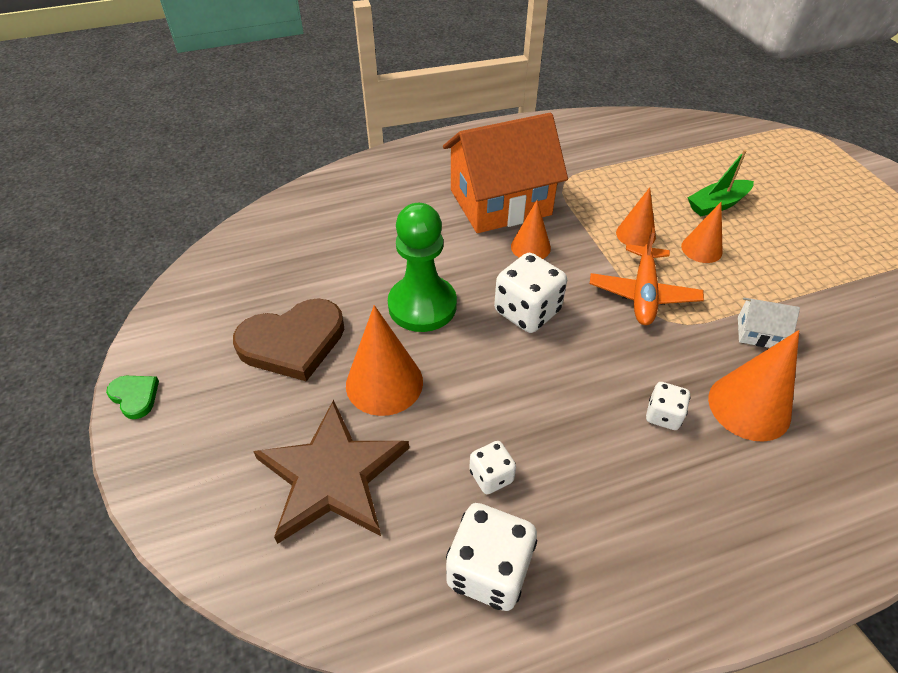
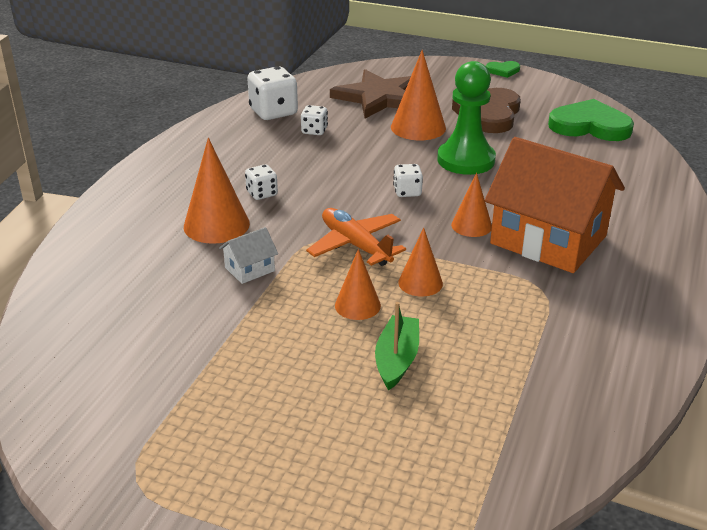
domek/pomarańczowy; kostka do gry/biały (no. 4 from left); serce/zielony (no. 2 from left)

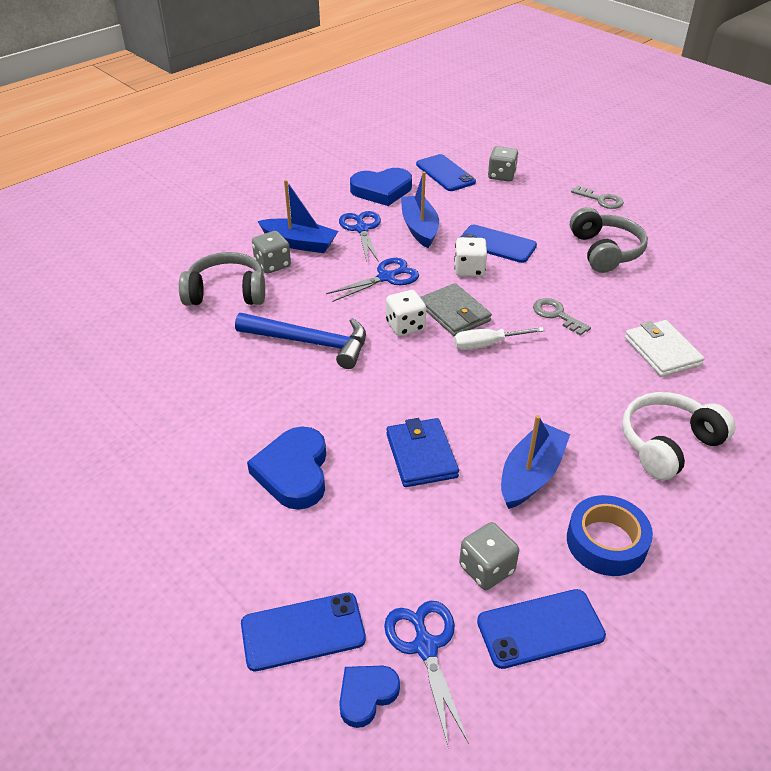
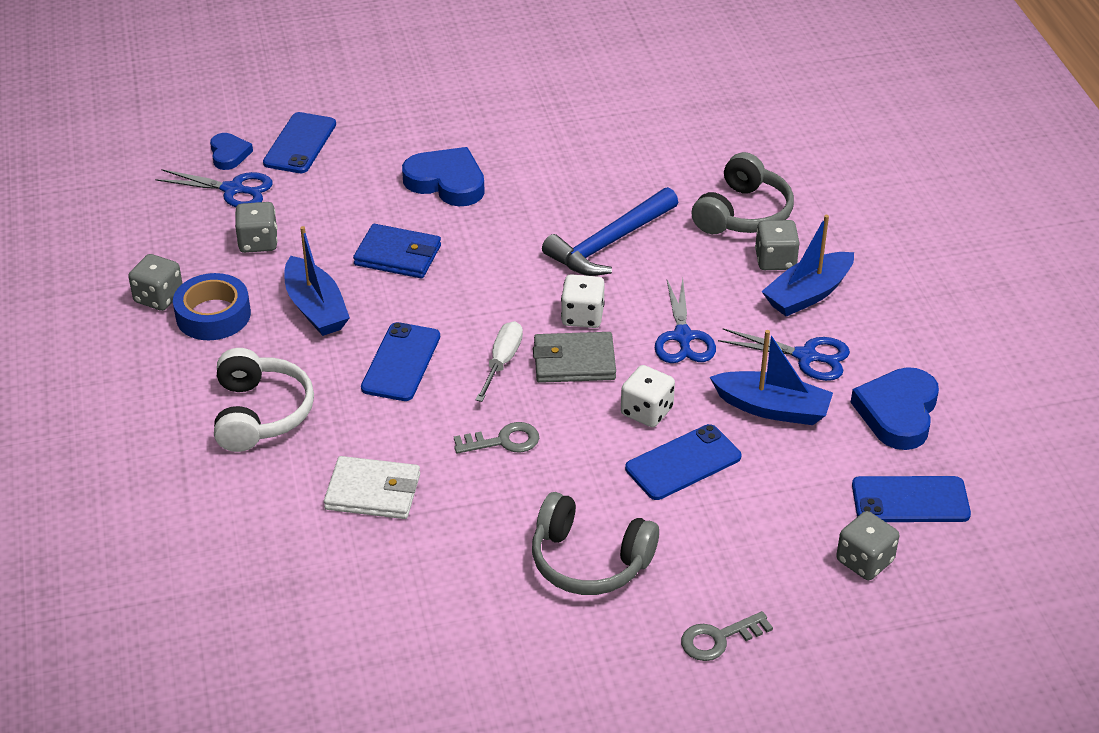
telefon/niebieski (no. 2 from left); kostka do gry/szary (no. 1 from left)

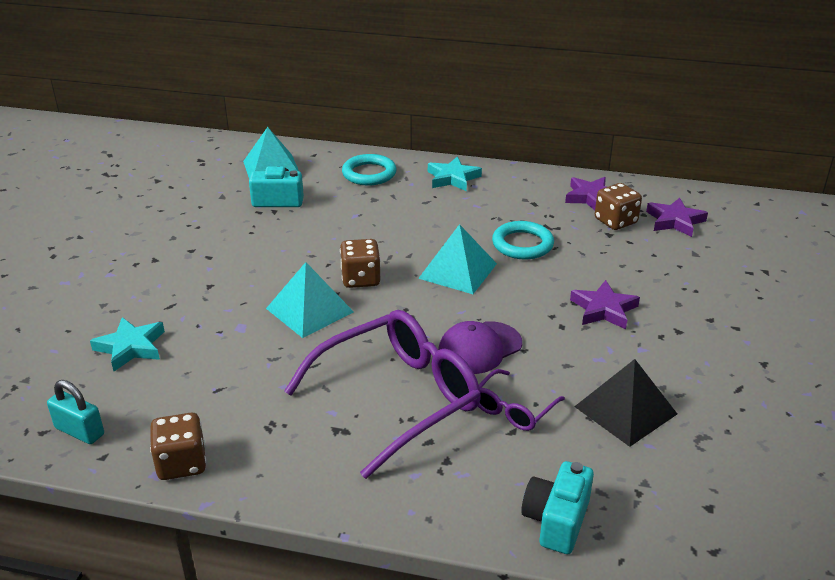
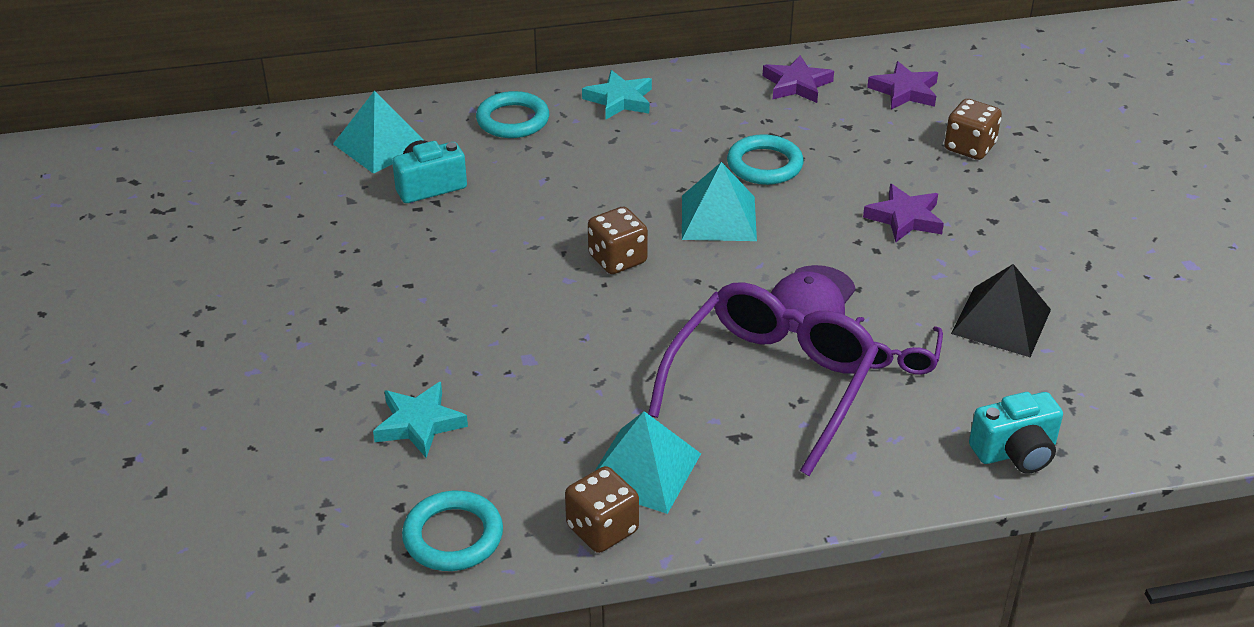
kostka do gry/brązowy (no. 3 from left); piramida/turkusowy (no. 2 from left); pierścień/turkusowy (no. 1 from left); aparat fotograficzny/turkusowy (no. 2 from left)

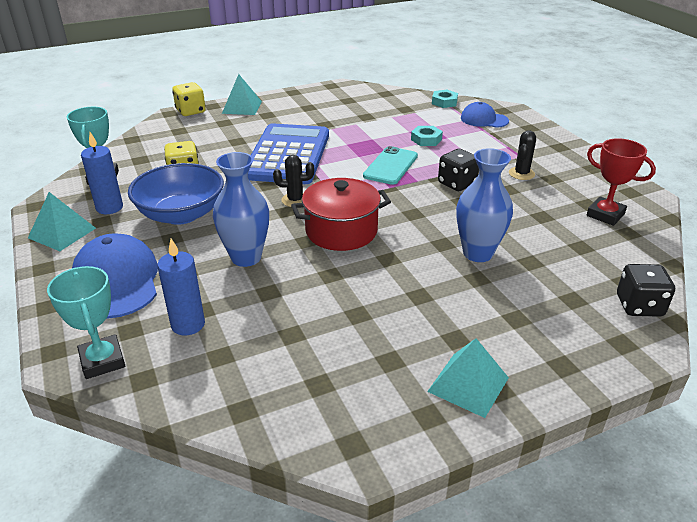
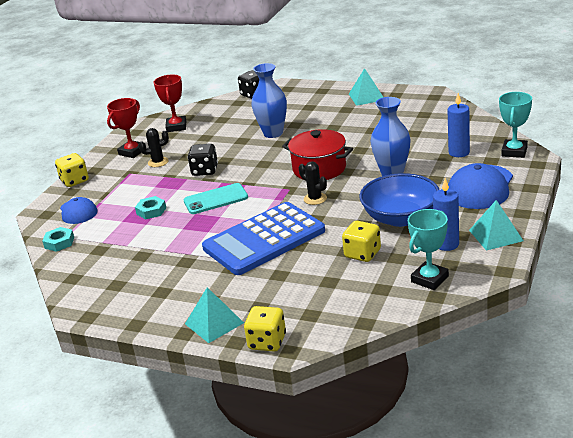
puchar/czerwony (no. 1 from left); kostka do gry/żółty (no. 1 from left)

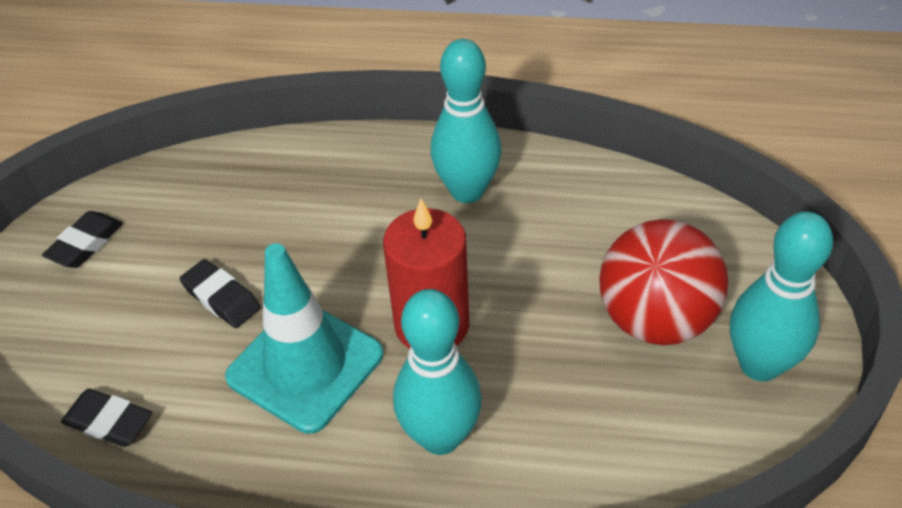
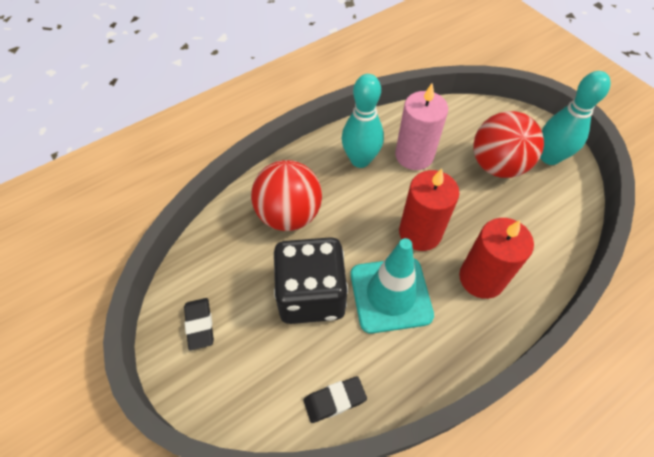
kostka do gry/czarny; świeca/czerwony (no. 2 from left); świeca/różowy; piłka/czerwony (no. 1 from left)

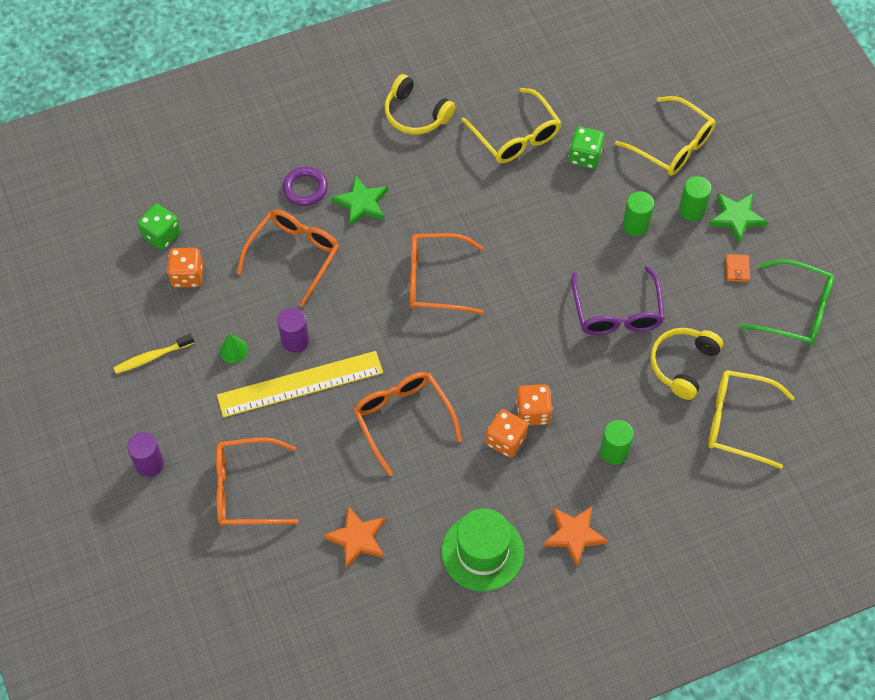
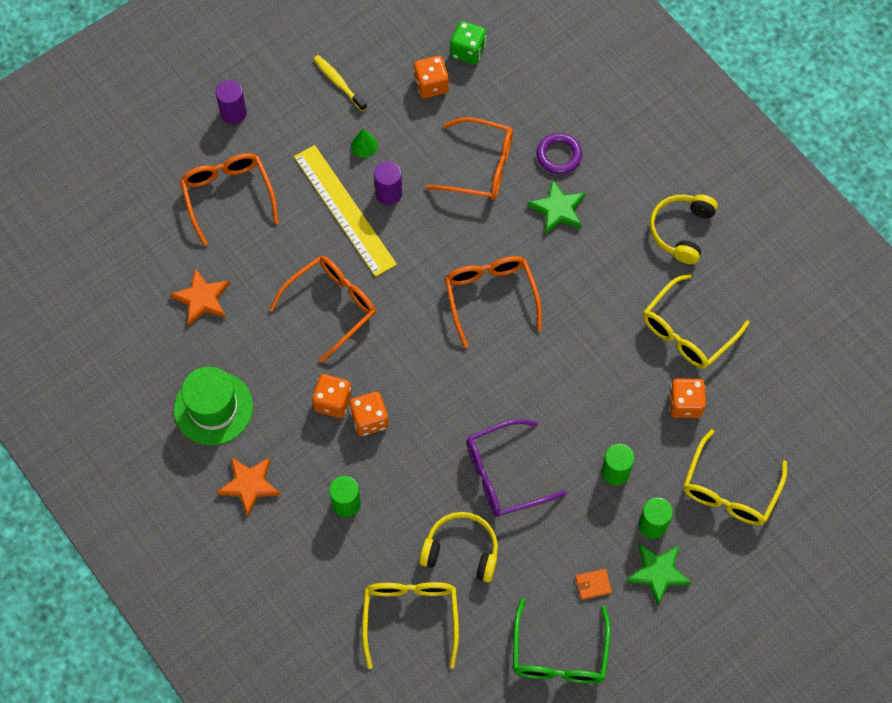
kostka do gry/pomarańczowy (no. 4 from left)

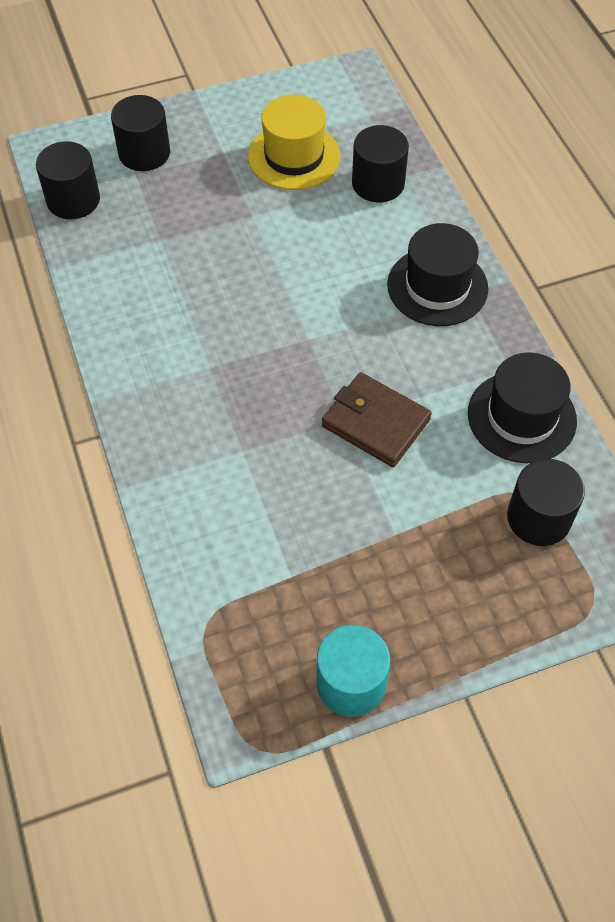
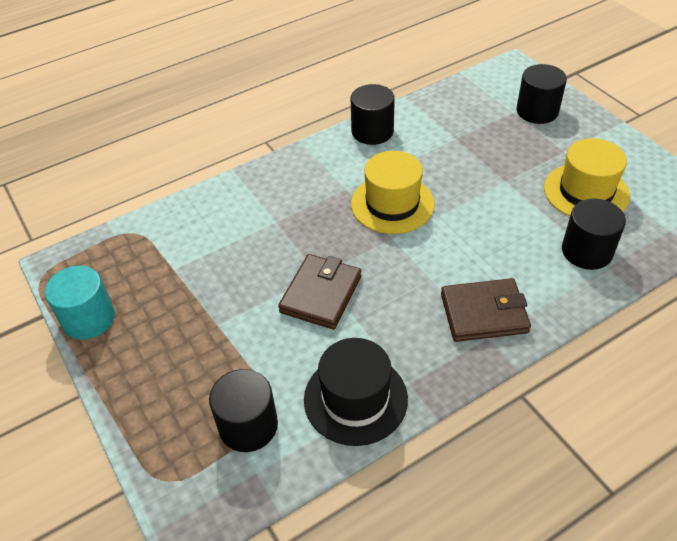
walec/czarny (no. 2 from left); portfel/brązowy (no. 2 from left); kapelusz/żółty (no. 1 from left)

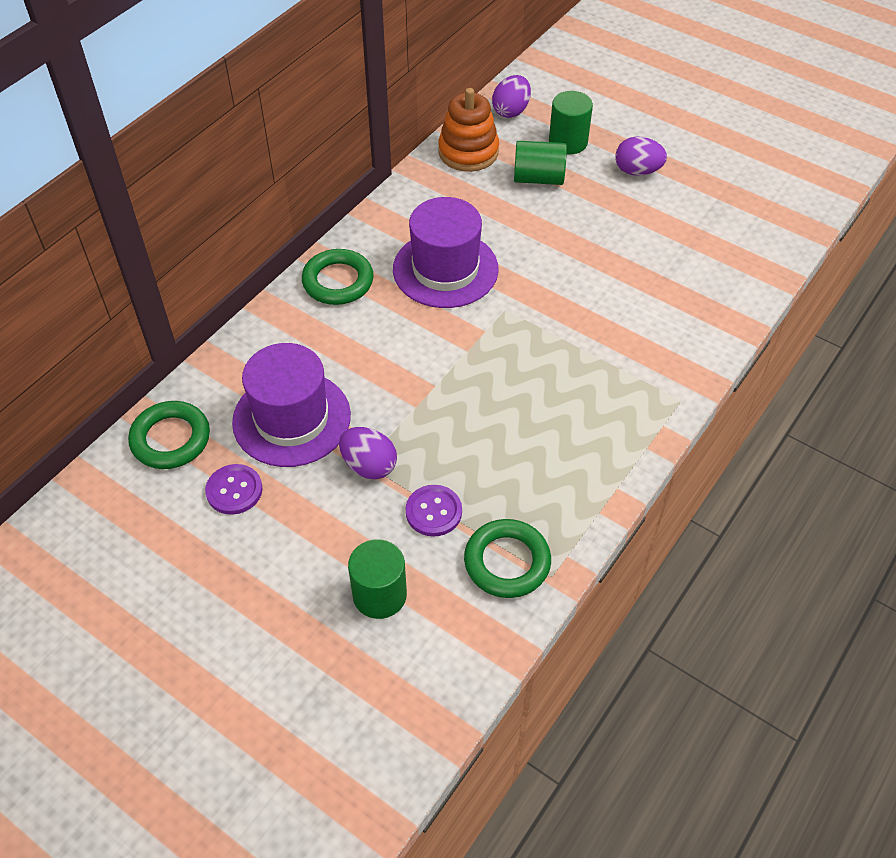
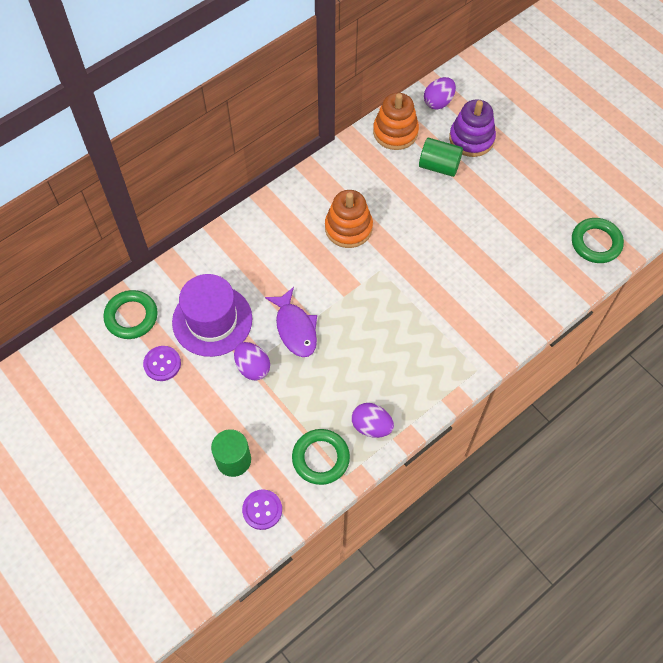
zabawka nakładanka/fioletowy; jajko/fioletowy (no. 2 from left); zabawka nakładanka/pomarańczowy (no. 1 from left); pierścień/zielony (no. 3 from left); guzik/fioletowy (no. 2 from left); ryba/fioletowy

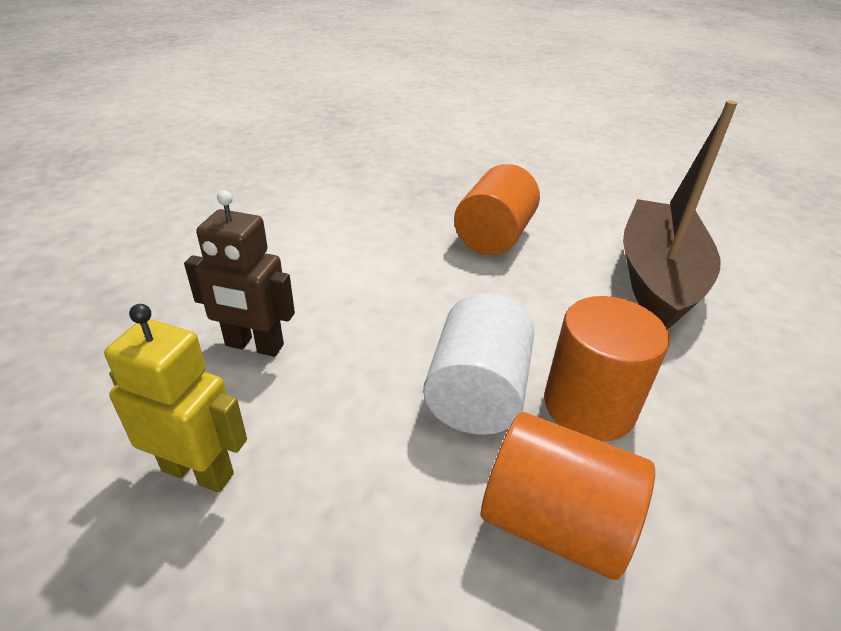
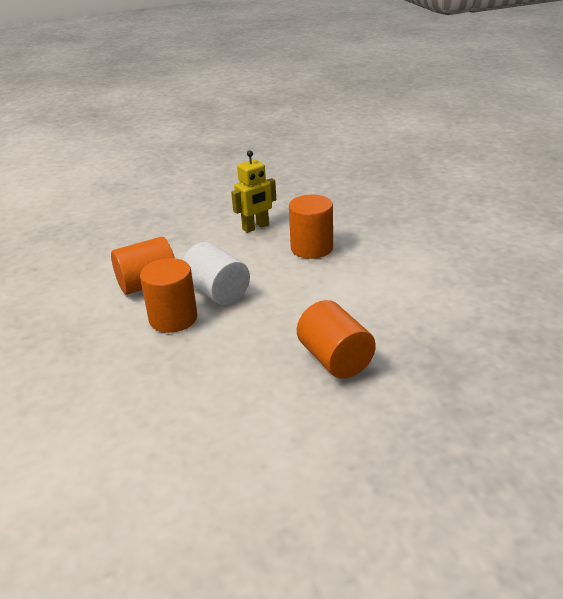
łódka/brązowy; walec/pomarańczowy (no. 3 from left)

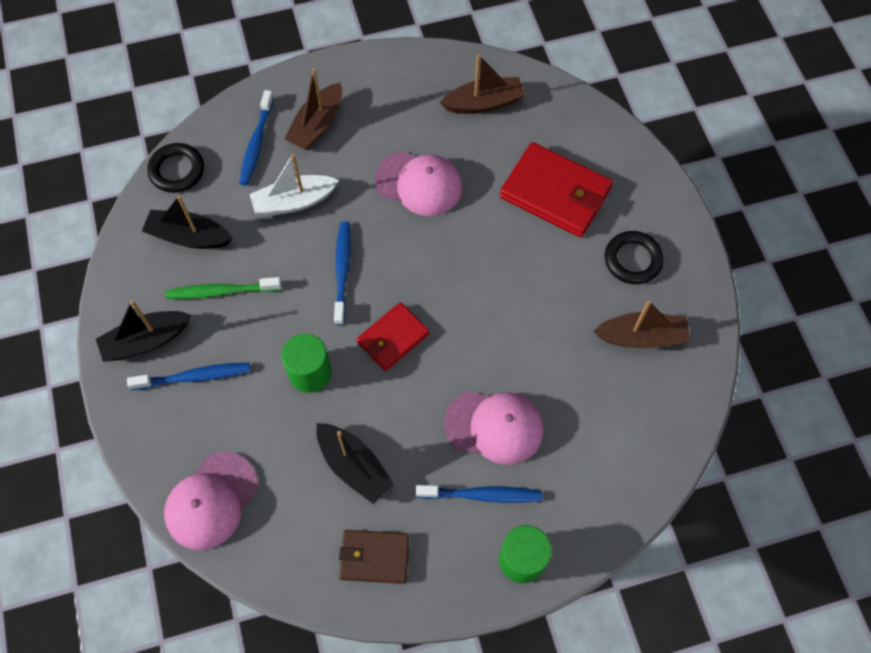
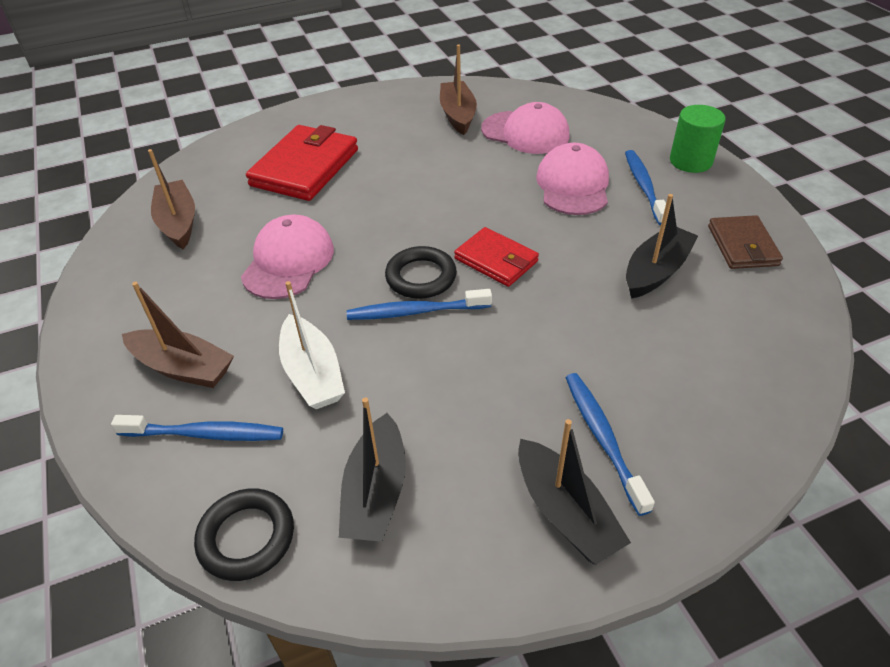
pierścień/czarny (no. 2 from left); szczoteczka do zębów/zielony; walec/zielony (no. 1 from left in the first image); czapka/różowy (no. 2 from left)

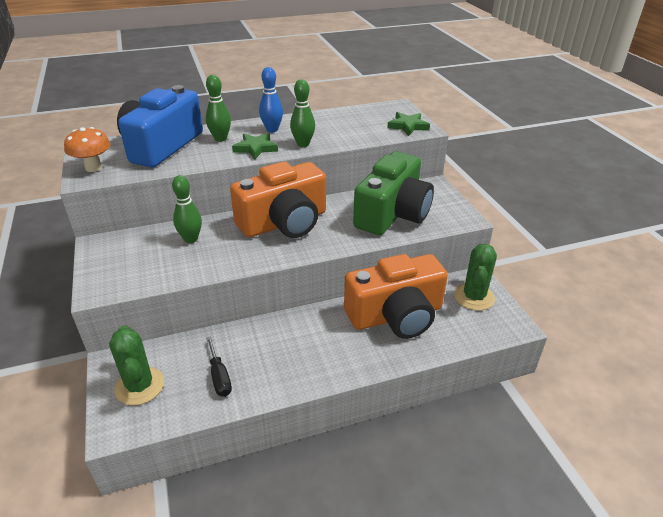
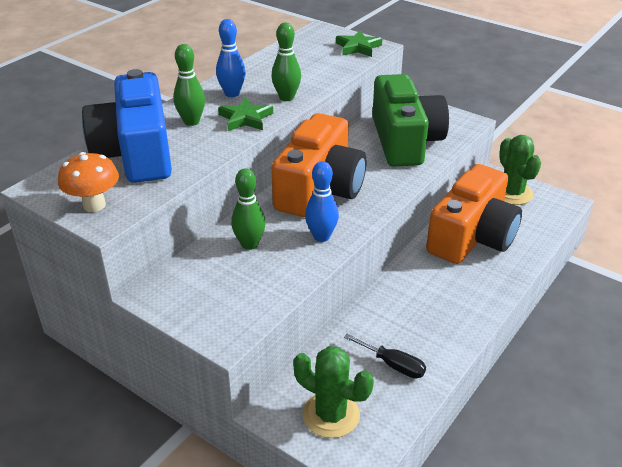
kręgiel/niebieski (no. 2 from left)

